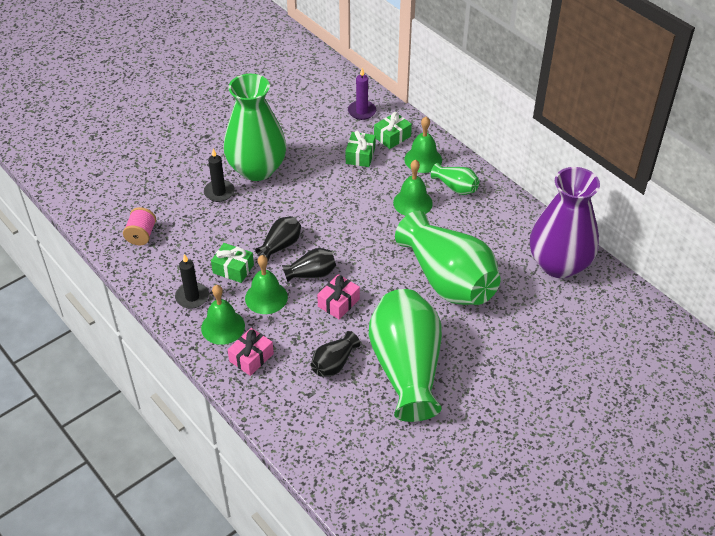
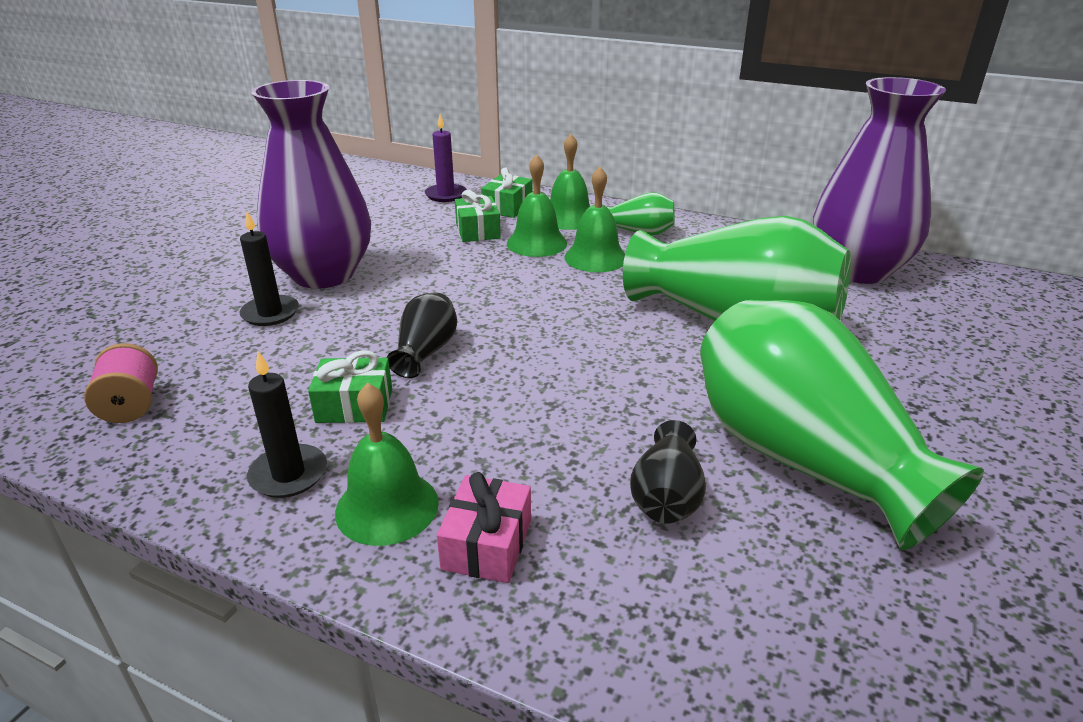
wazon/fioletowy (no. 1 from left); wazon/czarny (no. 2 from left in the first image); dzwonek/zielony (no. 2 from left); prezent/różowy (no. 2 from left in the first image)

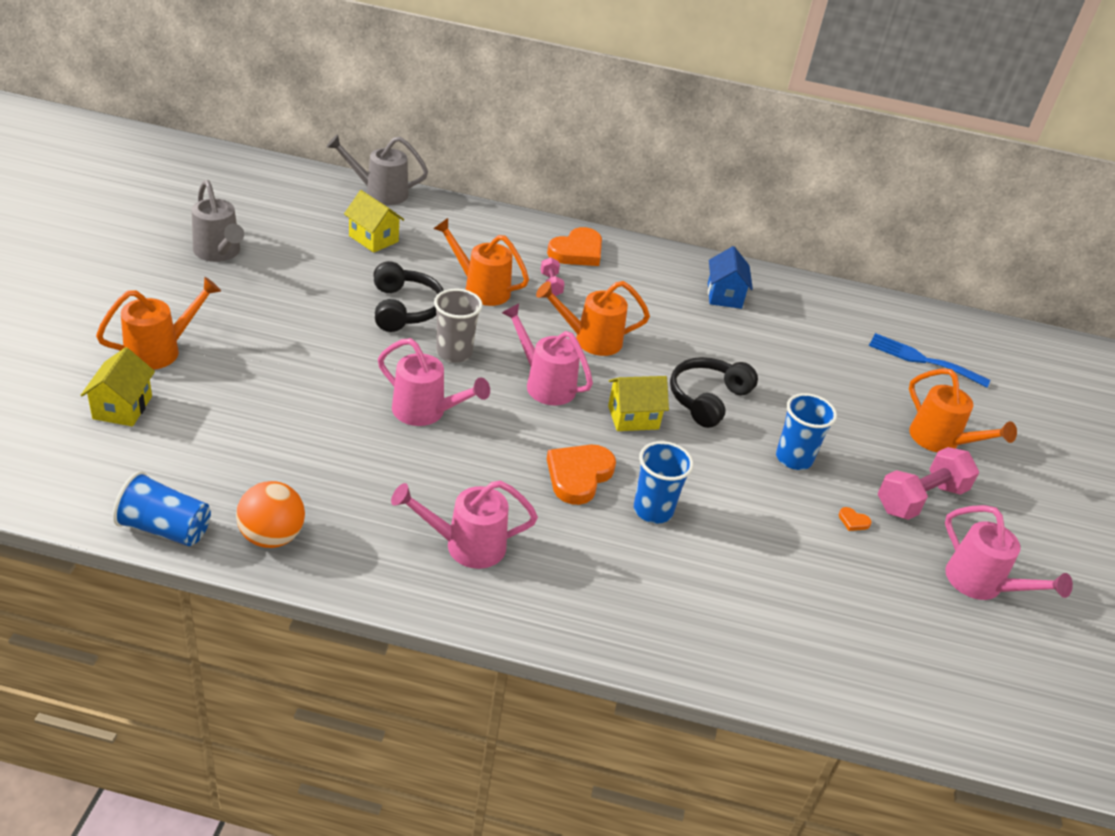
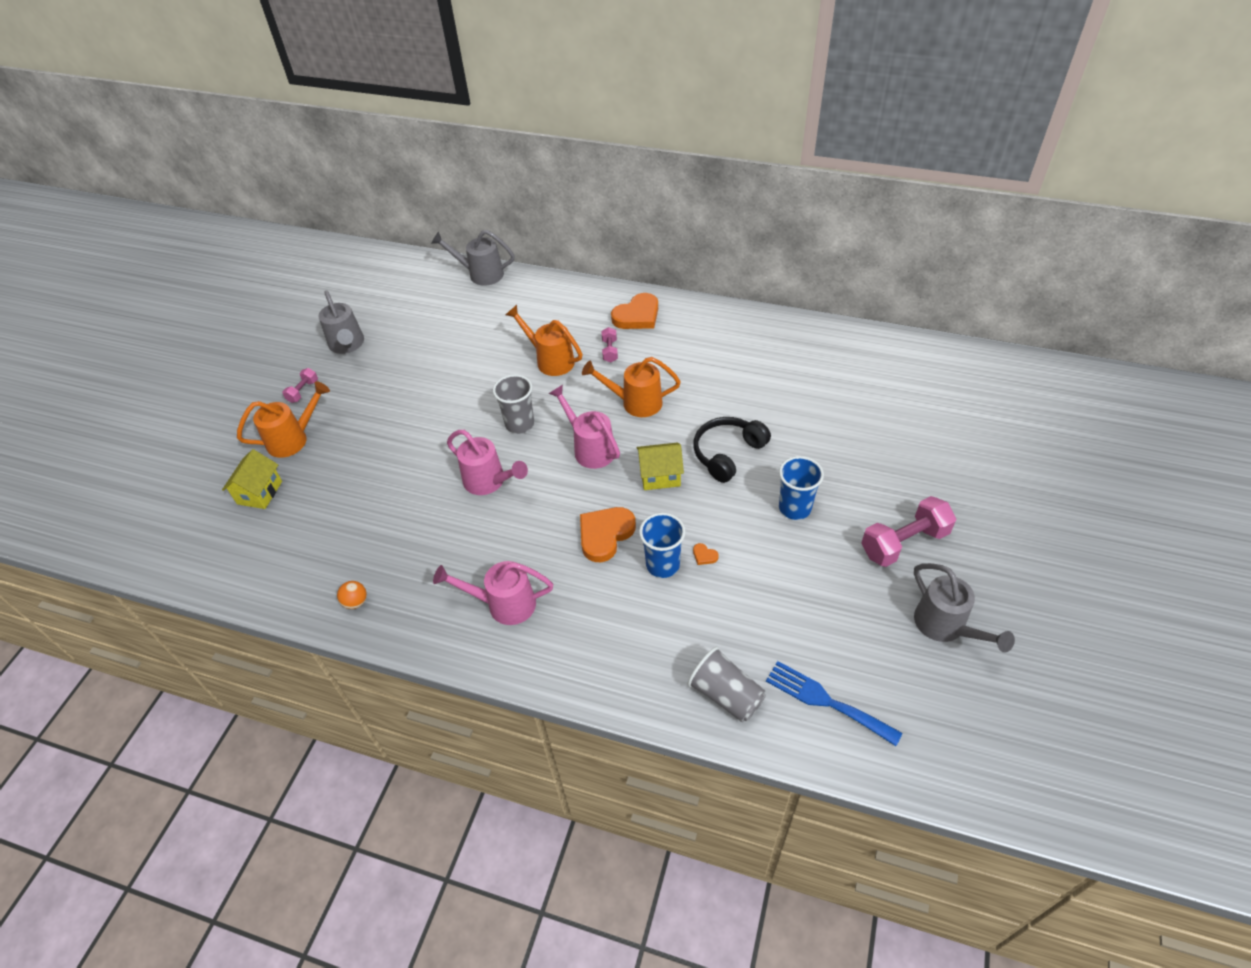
domek/żółty (no. 2 from left in the first image); domek/niebieski; słuchawki/czarny (no. 1 from left in the first image); widelec/niebieski; konewka/pomarańczowy (no. 4 from left in the first image); szklanka/niebieski (no. 1 from left in the first image); piłka/pomarańczowy; konewka/szary (no. 3 from left); serce/pomarańczowy (no. 3 from left); hantel/różowy (no. 1 from left); szklanka/szary (no. 2 from left)

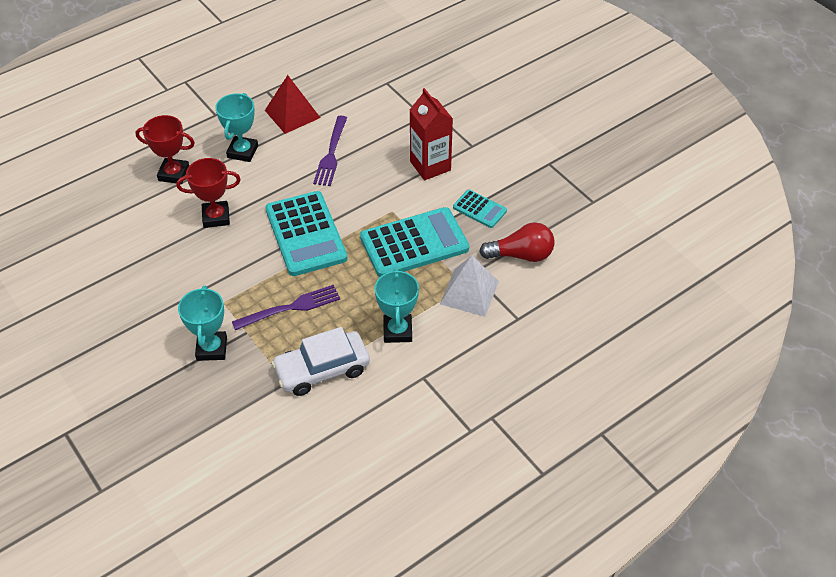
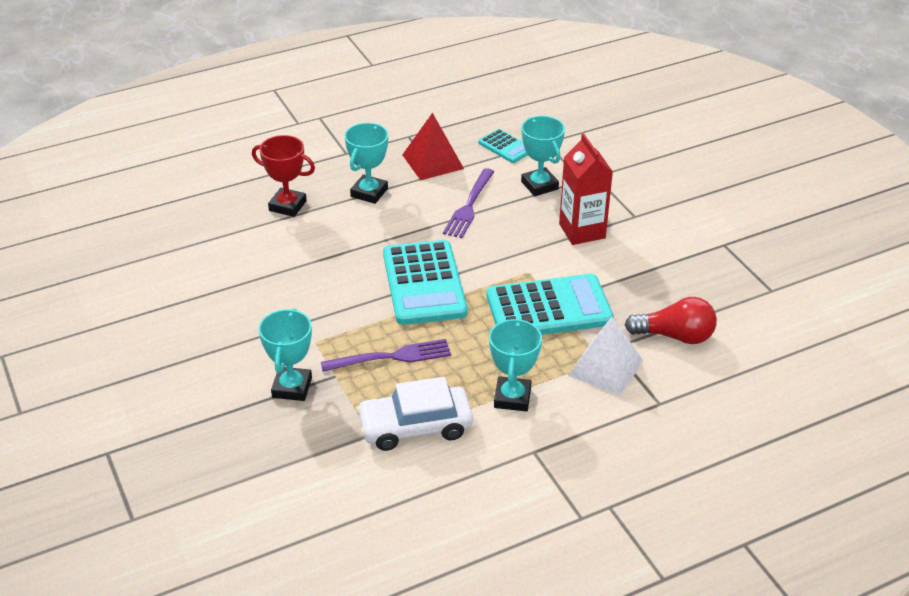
puchar/czerwony (no. 2 from left in the first image); kalkulator/turkusowy (no. 2 from left); puchar/turkusowy (no. 4 from left)

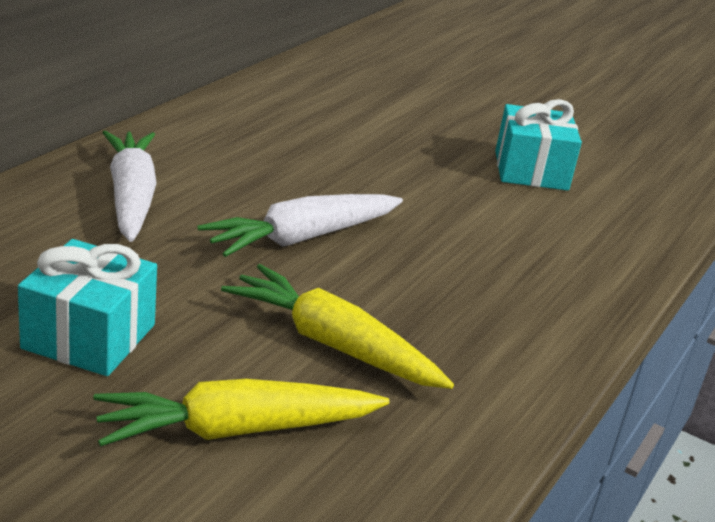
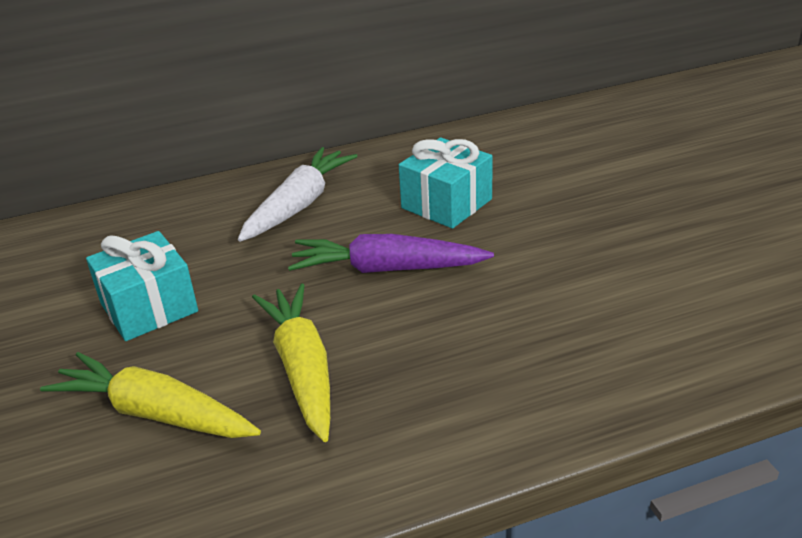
prezent/turkusowy (no. 2 from left); marchewka/fioletowy

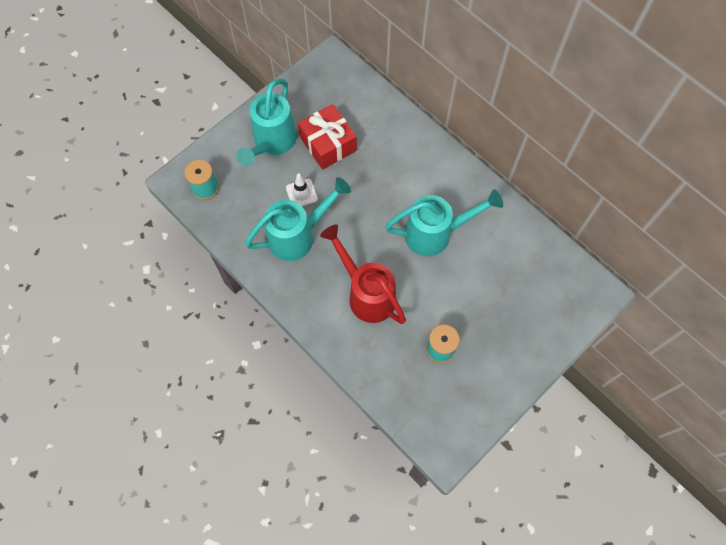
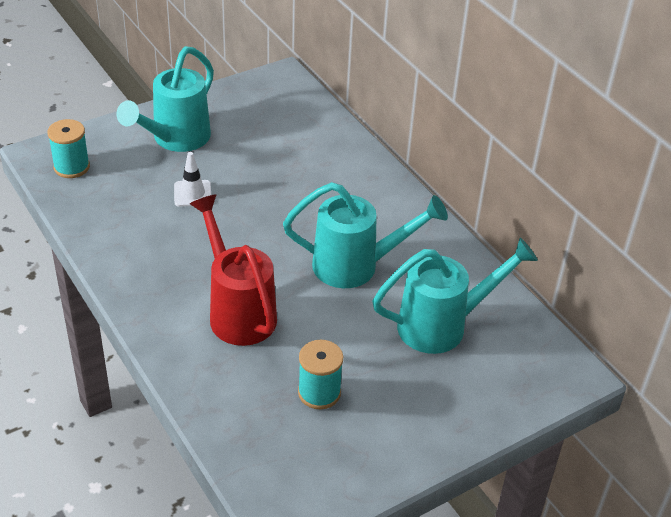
prezent/czerwony; konewka/turkusowy (no. 3 from left)

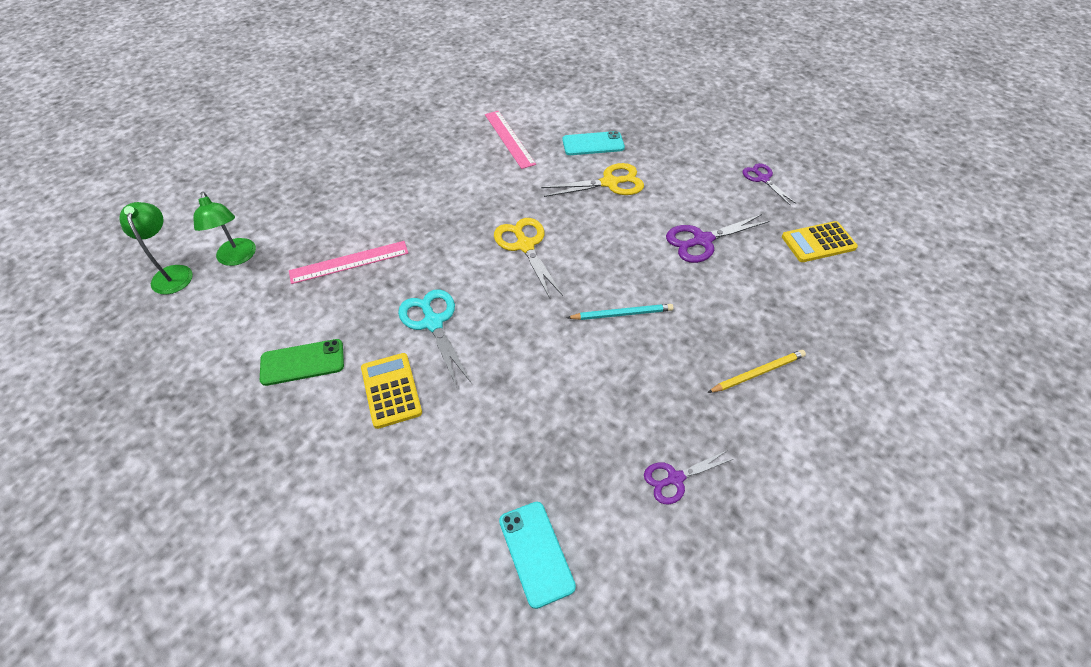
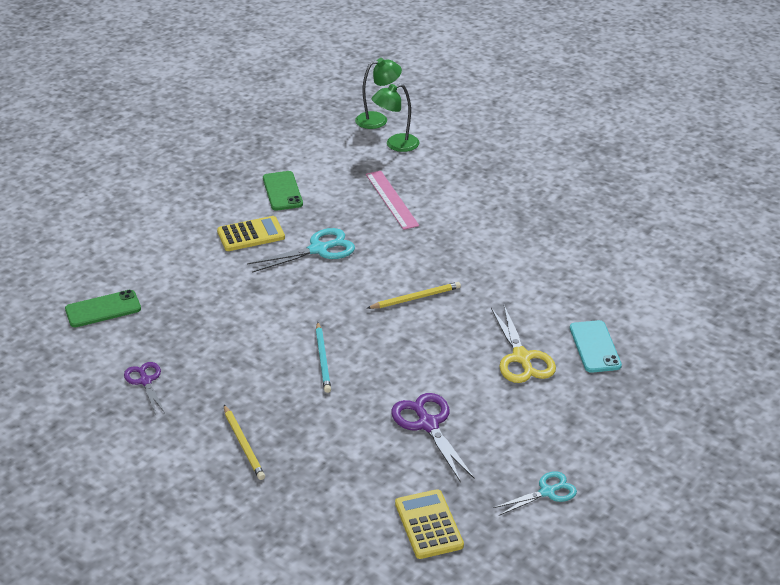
linijka/różowy (no. 2 from left in the first image); nożyczki/turkusowy (no. 2 from left); ołówek/żółty (no. 2 from left); telefon/zielony (no. 1 from left)

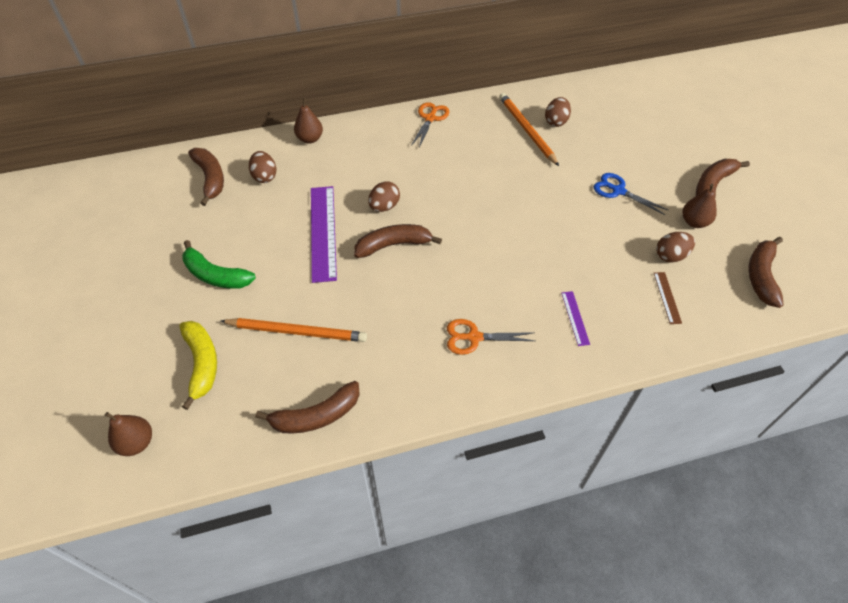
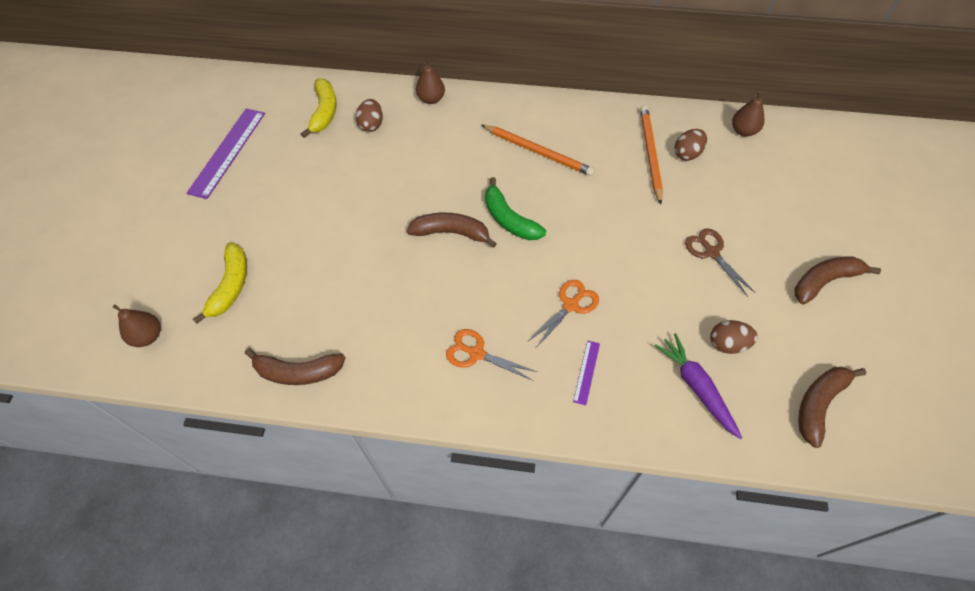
nożyczki/pomarańczowy (no. 2 from left); banan/żółty (no. 2 from left); nożyczki/brązowy; jajko/brązowy (no. 2 from left in the first image); gruszka/brązowy (no. 3 from left); linijka/fioletowy (no. 1 from left); banan/zielony; marchewka/fioletowy; ołówek/pomarańczowy (no. 1 from left)

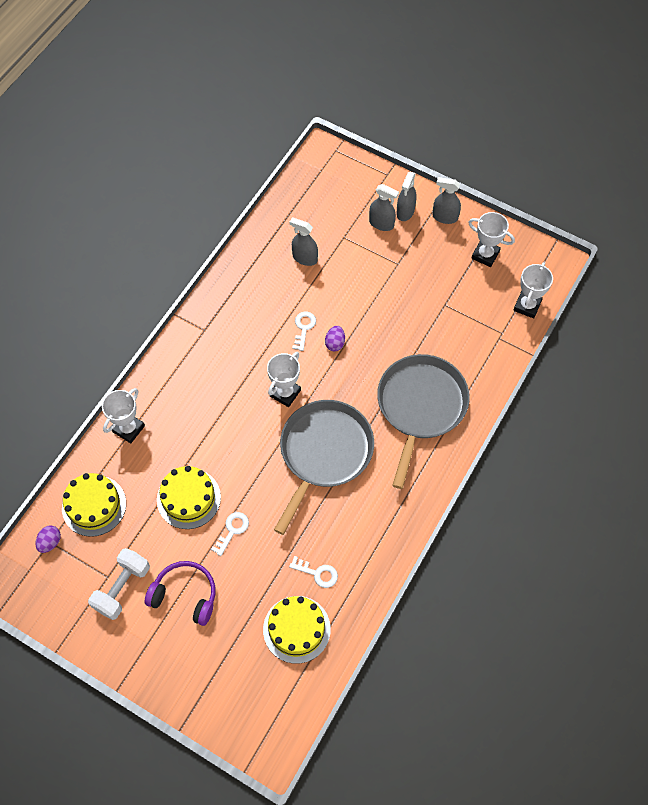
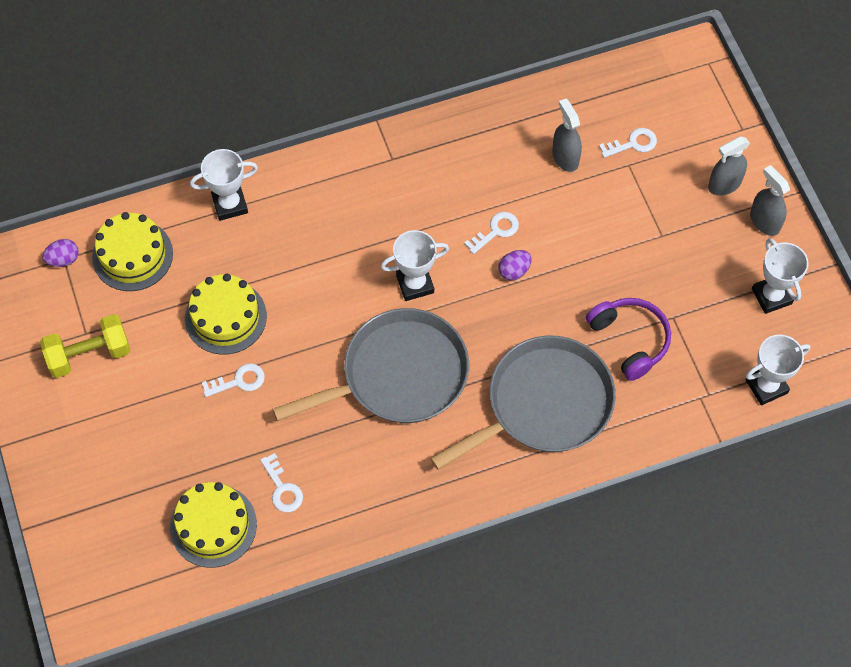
spryskiwacz/szary (no. 2 from left in the first image); hantel/żółty; słuchawki/fioletowy; klucz/biały (no. 4 from left)

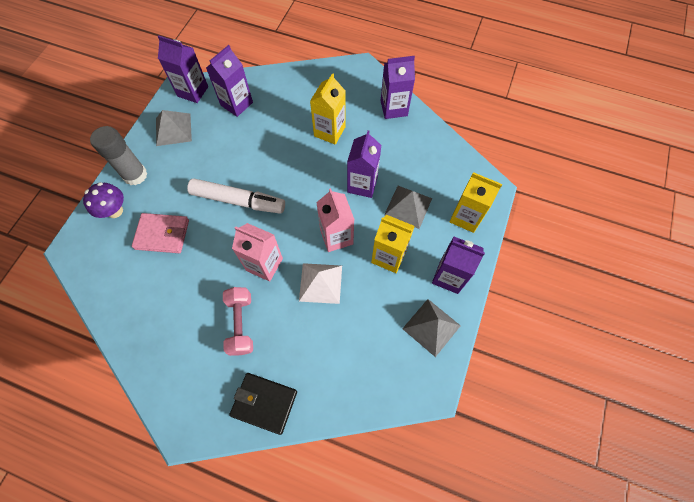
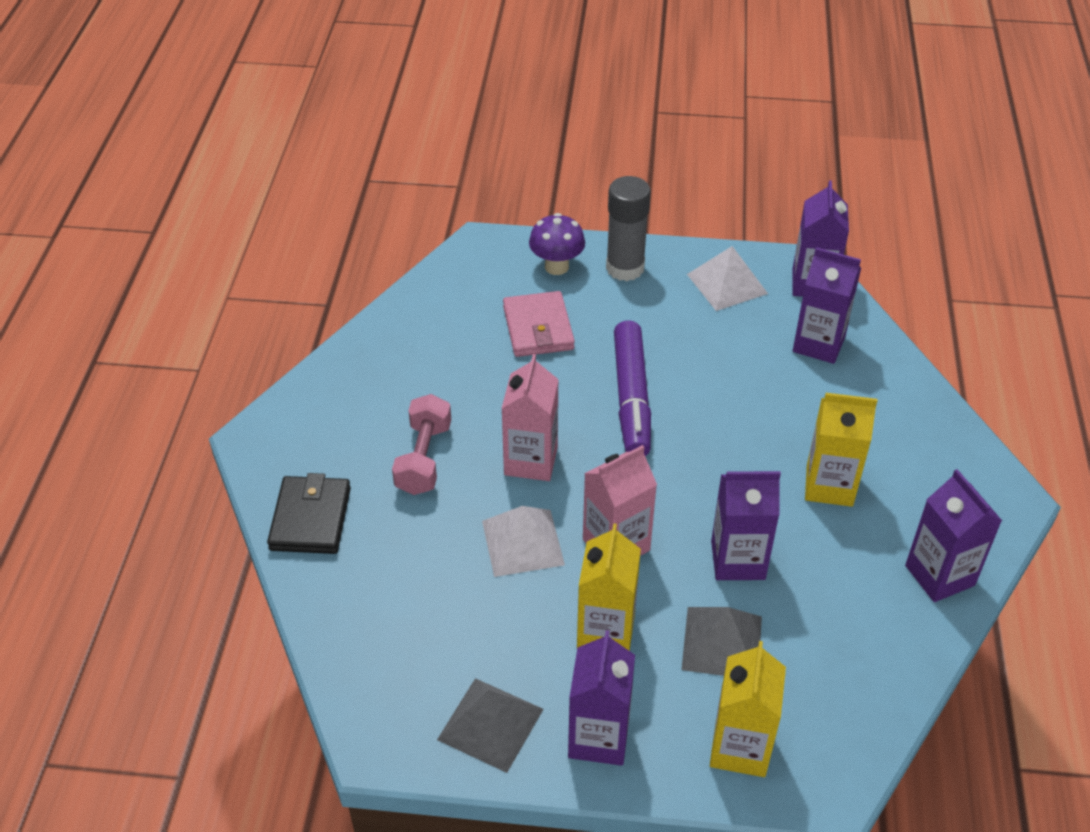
piramida/biały (no. 2 from left); flamaster/fioletowy; hantel/różowy

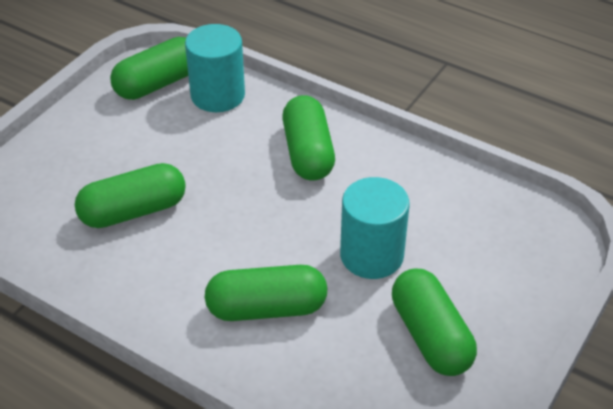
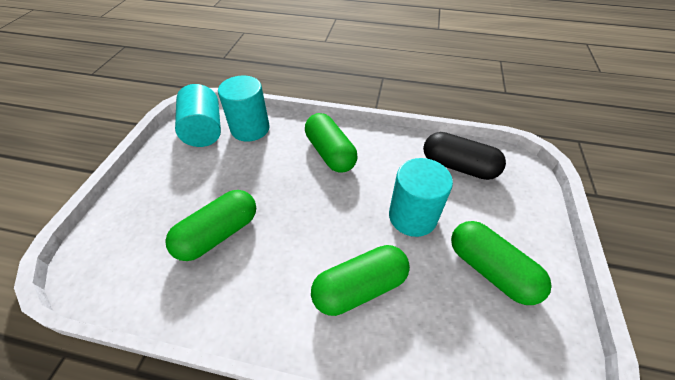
walec/turkusowy (no. 1 from left); kapsułka/czarny

